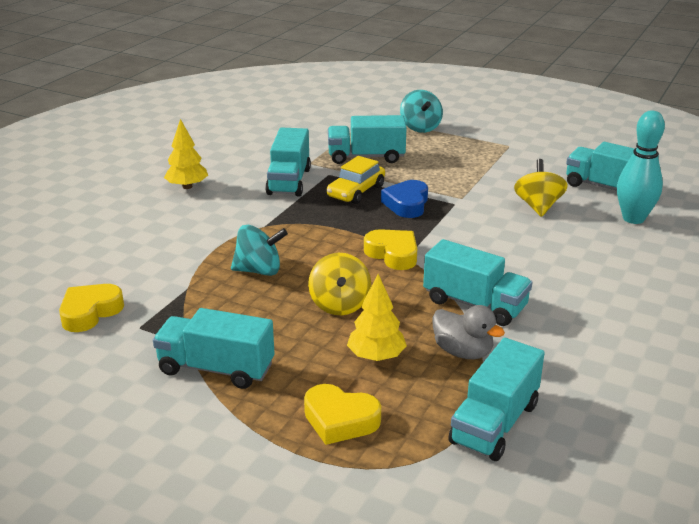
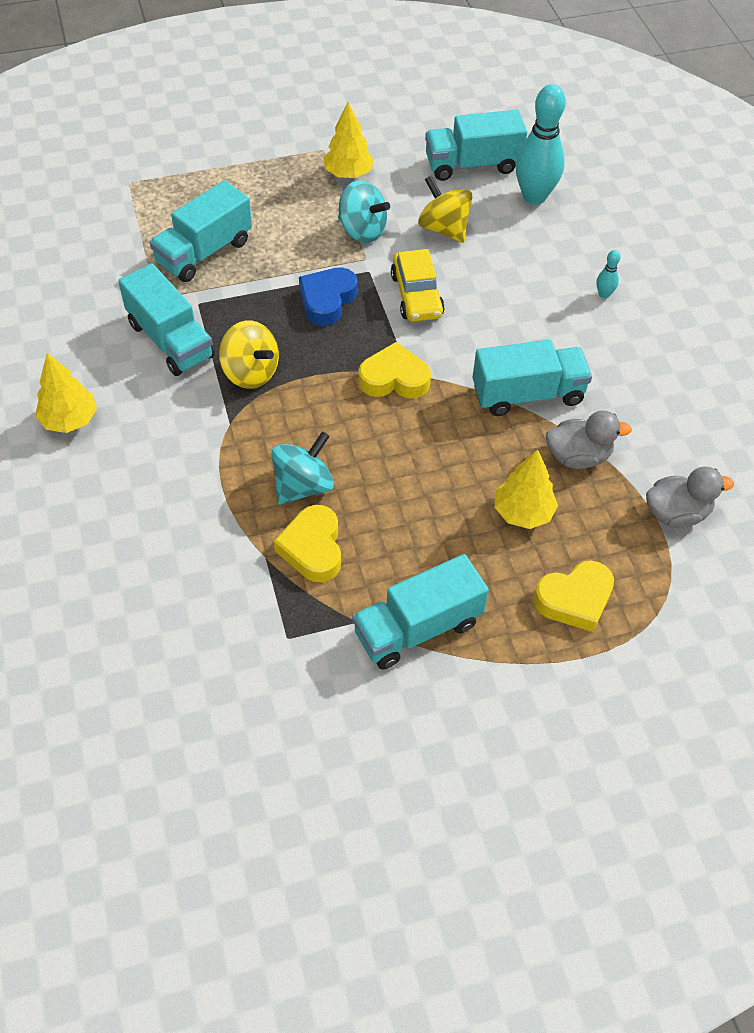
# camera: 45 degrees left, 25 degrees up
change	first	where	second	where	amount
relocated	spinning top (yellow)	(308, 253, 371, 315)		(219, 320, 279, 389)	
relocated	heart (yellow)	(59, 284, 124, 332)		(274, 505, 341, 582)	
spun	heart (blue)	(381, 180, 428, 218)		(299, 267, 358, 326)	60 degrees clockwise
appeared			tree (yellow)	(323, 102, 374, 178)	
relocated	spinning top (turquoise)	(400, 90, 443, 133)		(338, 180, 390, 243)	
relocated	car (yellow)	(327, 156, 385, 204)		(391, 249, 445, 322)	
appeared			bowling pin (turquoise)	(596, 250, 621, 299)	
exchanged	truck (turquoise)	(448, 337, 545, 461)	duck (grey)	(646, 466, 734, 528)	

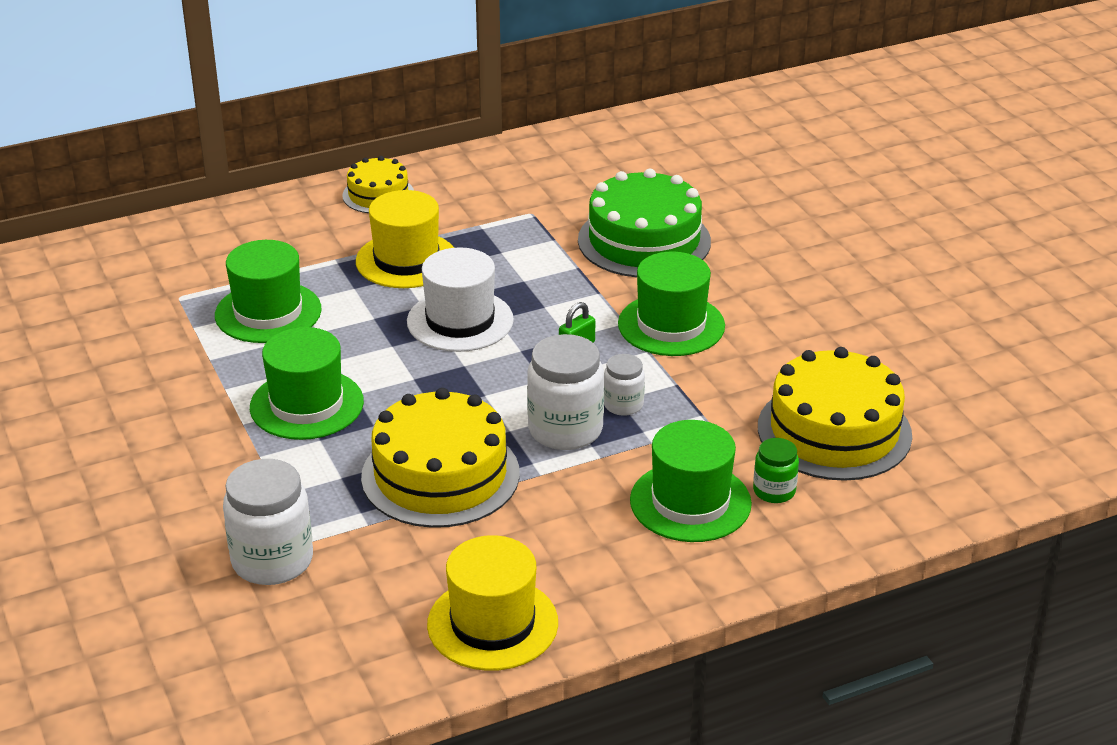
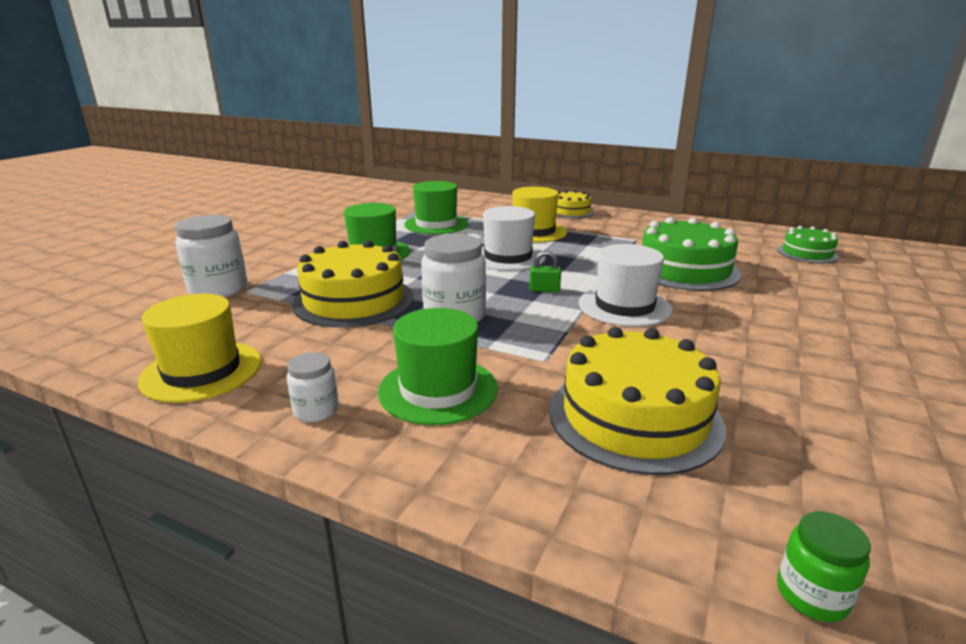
# camera: 50 degrees right, 10 degrees down
change	first	where	second	where	amount
relocated	jar (white)	(604, 354, 645, 415)		(287, 352, 339, 422)	
colour	hat (green)	(618, 251, 725, 356)	hat (white)	(579, 244, 672, 327)	
appeared			cake (green)	(777, 226, 839, 263)	
relocated	jar (green)	(753, 438, 799, 503)		(777, 511, 871, 622)	

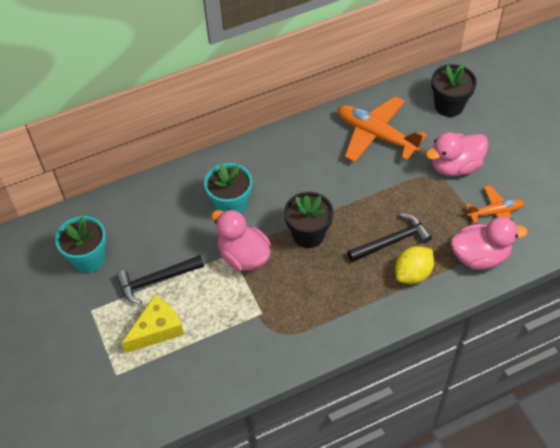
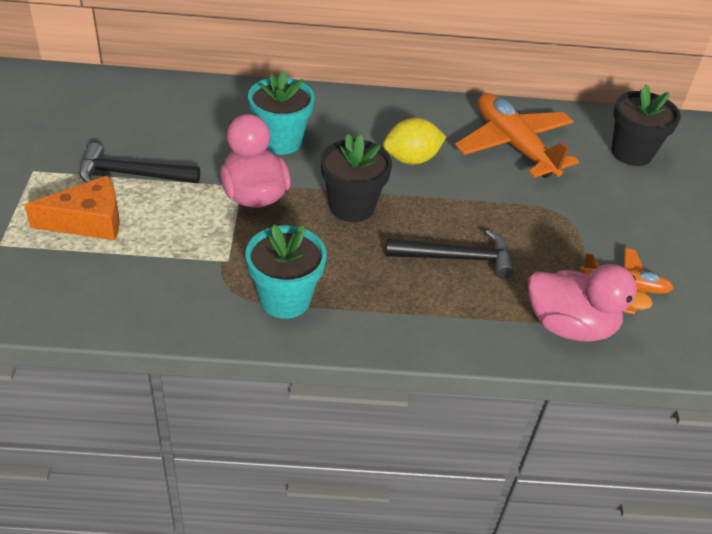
# camera: 20 degrees right, 10 degrees down
change	first	where	second	where	amount
colour	cheese (yellow)	(121, 295, 184, 353)	cheese (orange)	(24, 175, 120, 240)	
relocated	flower pot (turquoise)	(55, 216, 106, 273)		(245, 225, 327, 319)	
relocated	lemon (yellow)	(395, 246, 434, 284)		(383, 118, 446, 165)	
missing	duck (pink)	(425, 132, 489, 176)			

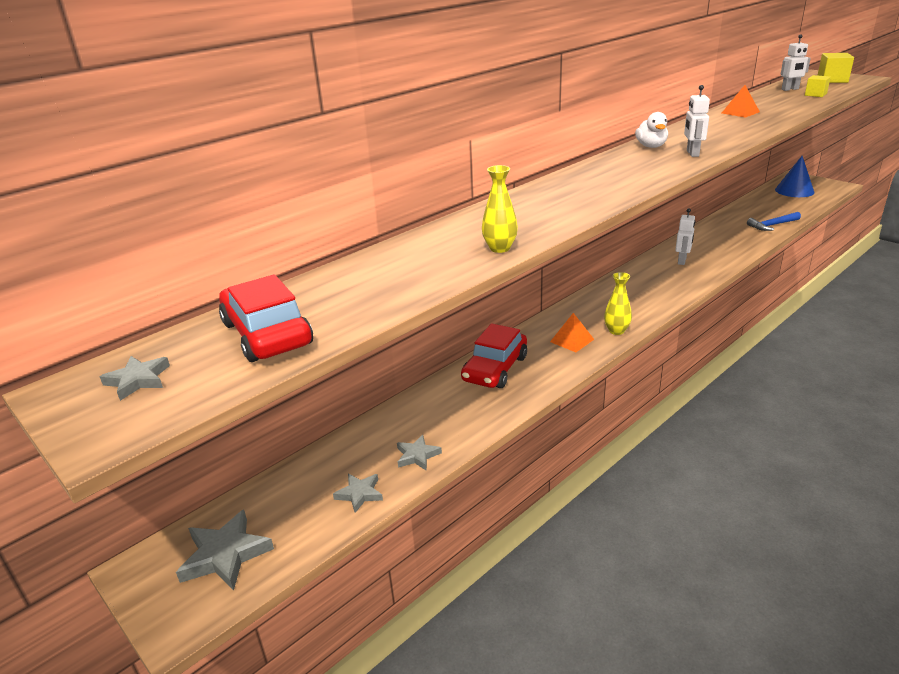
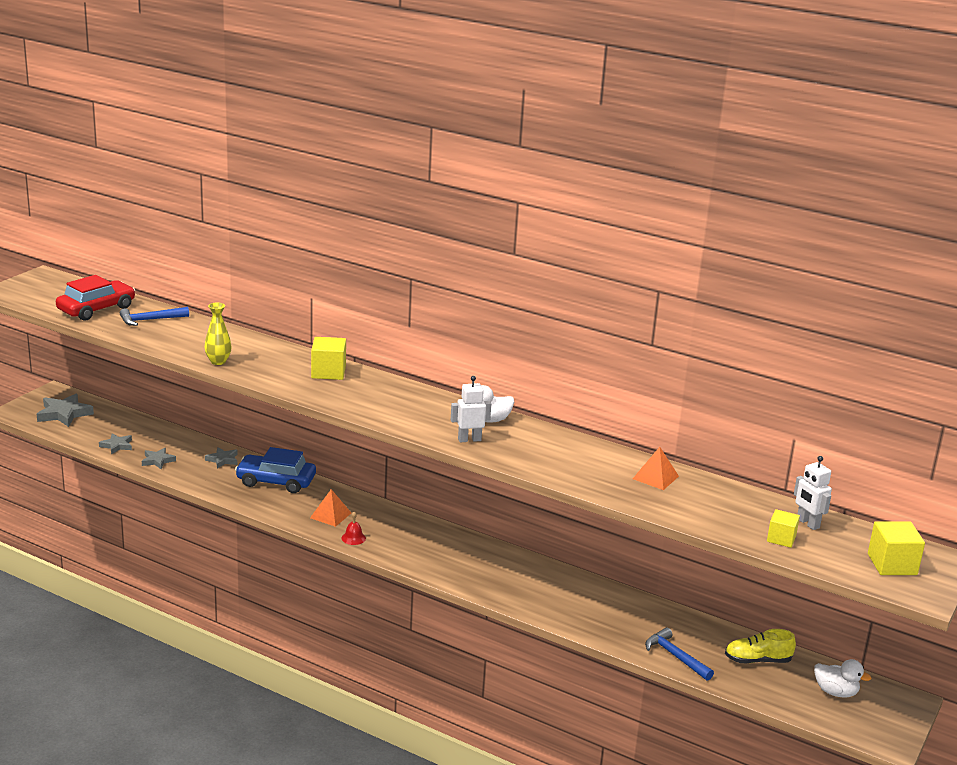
# camera: 70 degrees right, 5 degrees down
change	first	where	second	where	amount
appeared			hammer (blue)	(120, 307, 189, 326)	
relocated	star (grey)	(100, 356, 170, 401)		(205, 447, 238, 469)	
colour	car (red)	(461, 323, 527, 388)	car (blue)	(235, 447, 316, 493)	
appeared			cube (yellow)	(311, 337, 346, 380)	
exchanged	vase (yellow)	(604, 272, 632, 335)	bell (red)	(342, 511, 366, 545)	
appeared			shoe (yellow)	(725, 629, 796, 663)	
exchanged	cone (blue)	(775, 156, 814, 197)	duck (white)	(814, 659, 872, 698)	
missing	robot (white)	(675, 208, 695, 265)			

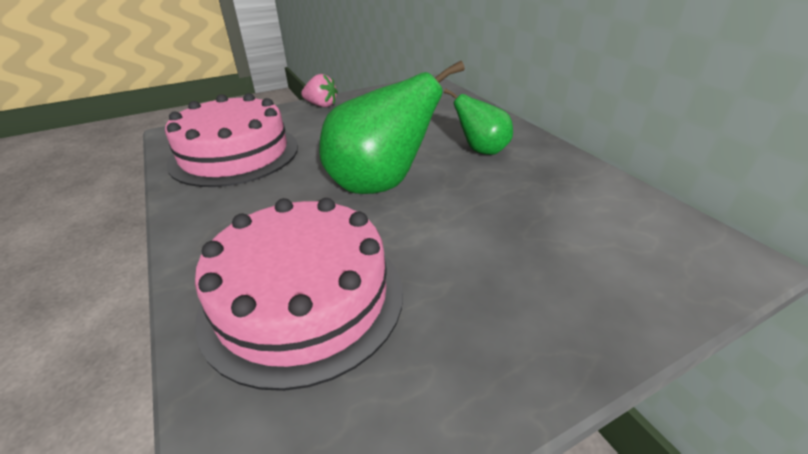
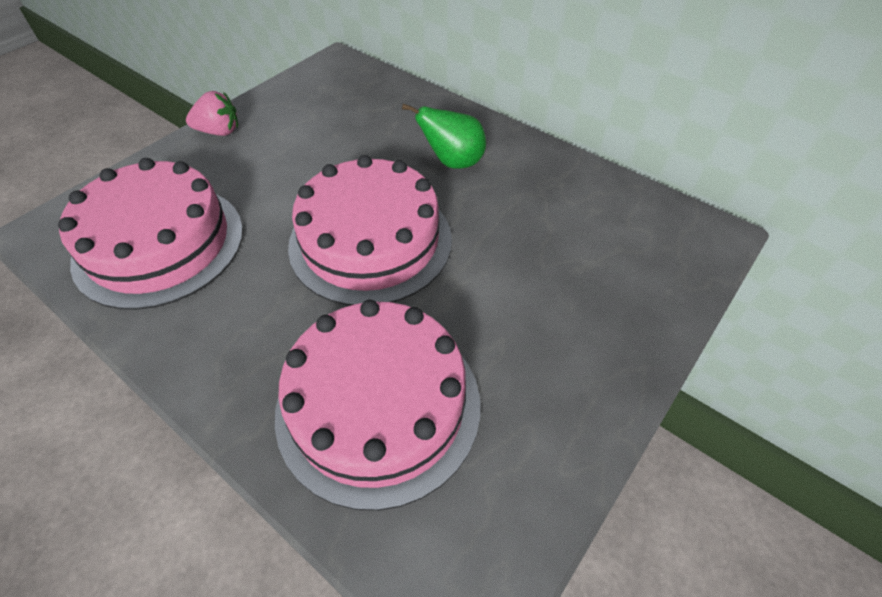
# camera: 25 degrees left, 15 degrees up
change	first	where	second	where	amount
exchanged	pear (green)	(319, 61, 465, 194)	cake (pink)	(288, 155, 452, 306)	

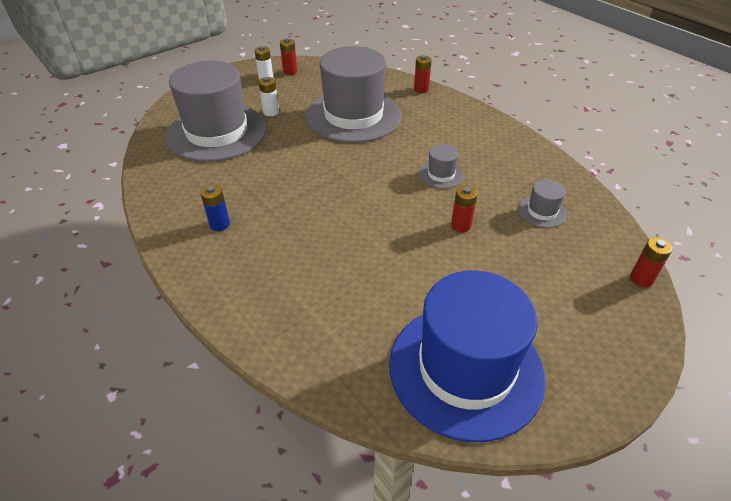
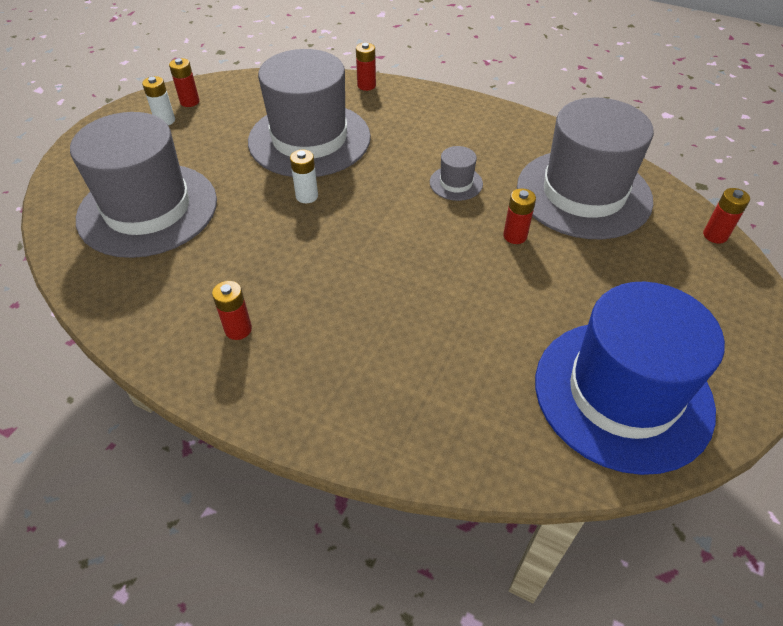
# camera: 25 degrees left, 5 degrees up
change	first	where	second	where	amount
colour	battery (blue)	(200, 184, 230, 231)	battery (red)	(212, 281, 252, 340)	
relocated	battery (white)	(259, 77, 279, 116)		(290, 150, 318, 203)	
size	hat (grey)	(518, 179, 567, 228)		(517, 98, 654, 239)	x2.46

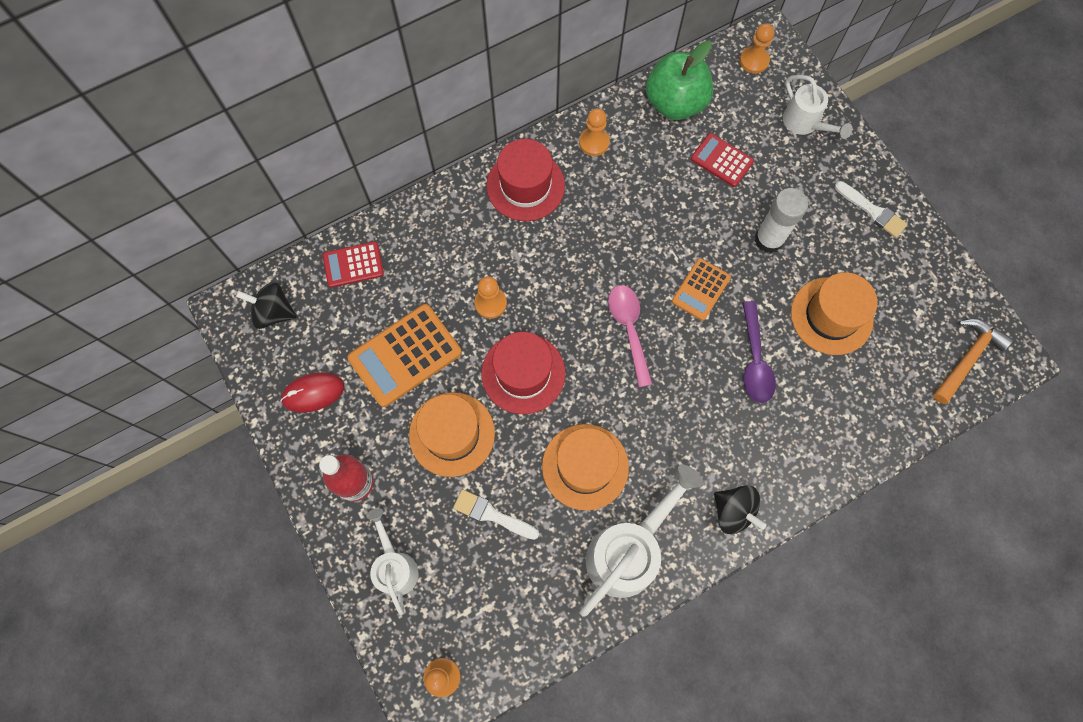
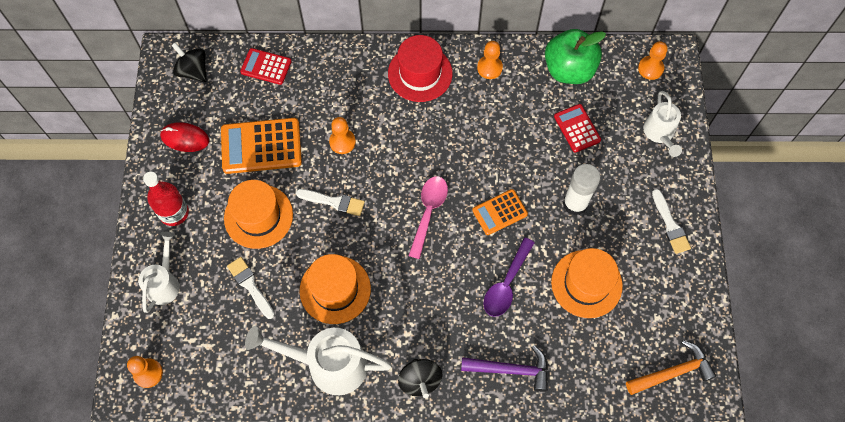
# camera: 30 degrees right, 5 degrees down
change	first	where	second	where	amount
spun	watering can (white)	(580, 465, 704, 617)		(245, 326, 392, 395)	150 degrees counterclockwise
exchanged	hat (red)	(481, 332, 565, 414)	brush (white)	(296, 189, 365, 216)	
appeared			hammer (purple)	(461, 345, 548, 392)	

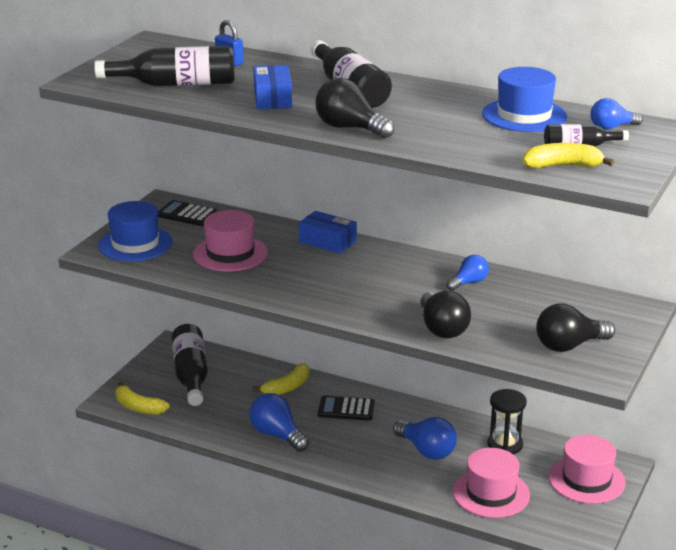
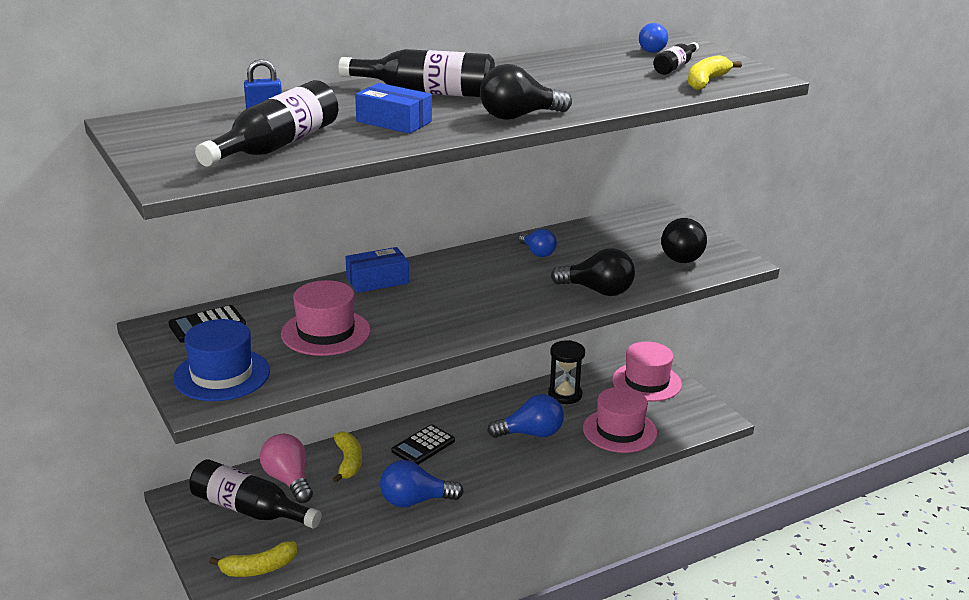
# camera: 55 degrees left, 0 degrees up
change	first	where	second	where	amount
appeared			light bulb (pink)	(260, 433, 313, 503)	
spun	light bulb (blue)	(446, 255, 489, 291)		(519, 229, 557, 257)	150 degrees clockwise
missing	hat (blue)	(482, 67, 567, 132)			

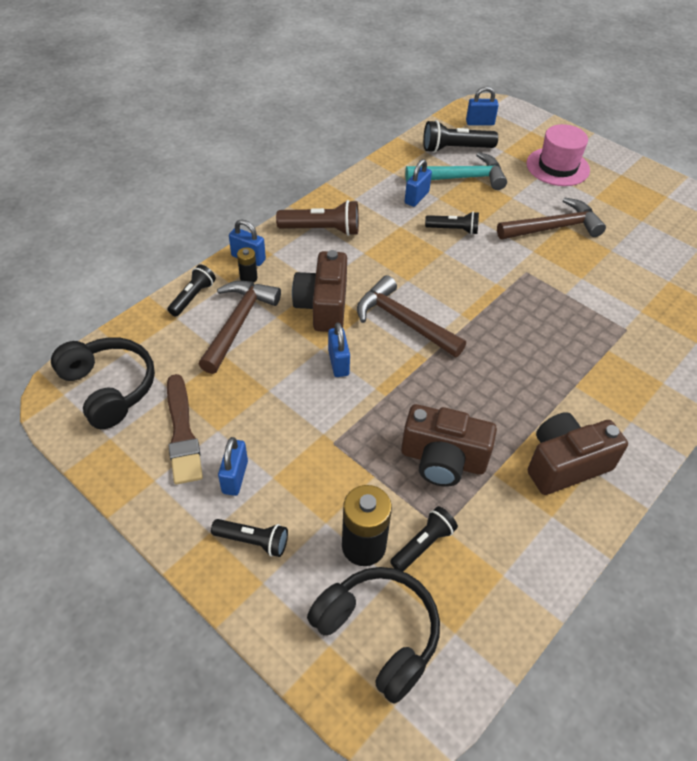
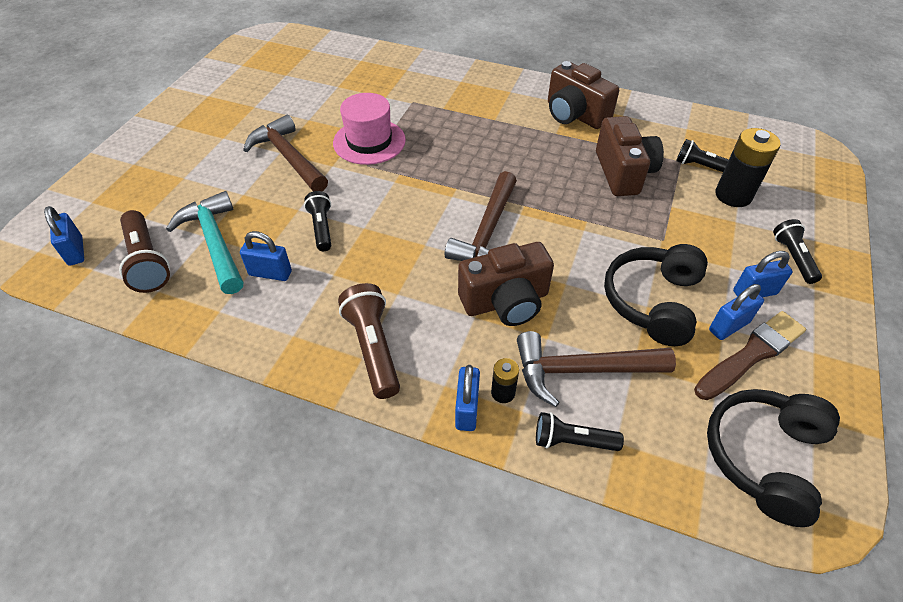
# camera: 110 degrees left, 0 degrees up
change	first	where	second	where	amount
colour	flashlight (black)	(423, 120, 498, 153)	flashlight (brown)	(119, 210, 170, 293)	
relocated	hat (pink)	(527, 124, 590, 186)		(333, 93, 406, 165)	
relocated	headphones (black)	(307, 567, 440, 704)		(604, 244, 708, 346)	
relocated	padlock (blue)	(328, 322, 350, 377)		(709, 284, 764, 340)	

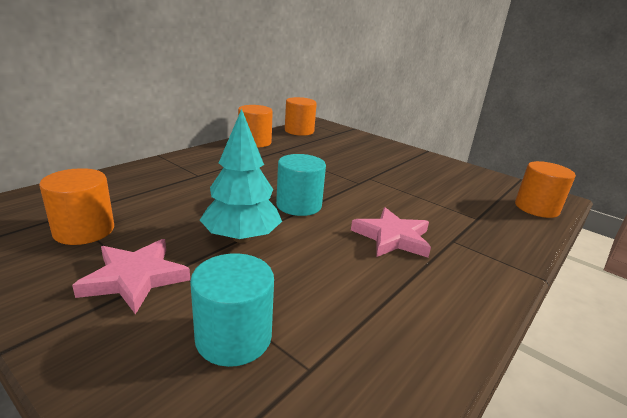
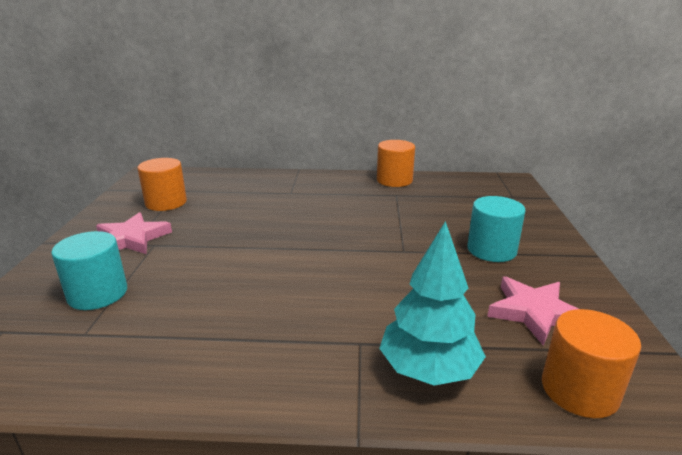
# camera: 55 degrees right, 0 degrees up
change	first	where	second	where	amount
relocated	tree (turquoise)	(200, 109, 282, 243)		(379, 221, 486, 386)	
relocated	cylinder (turquoise)	(276, 154, 326, 216)		(467, 196, 525, 262)	
relocated	star (pink)	(351, 207, 431, 257)		(487, 277, 578, 345)	
missing	cylinder (orange)	(285, 97, 317, 136)			

